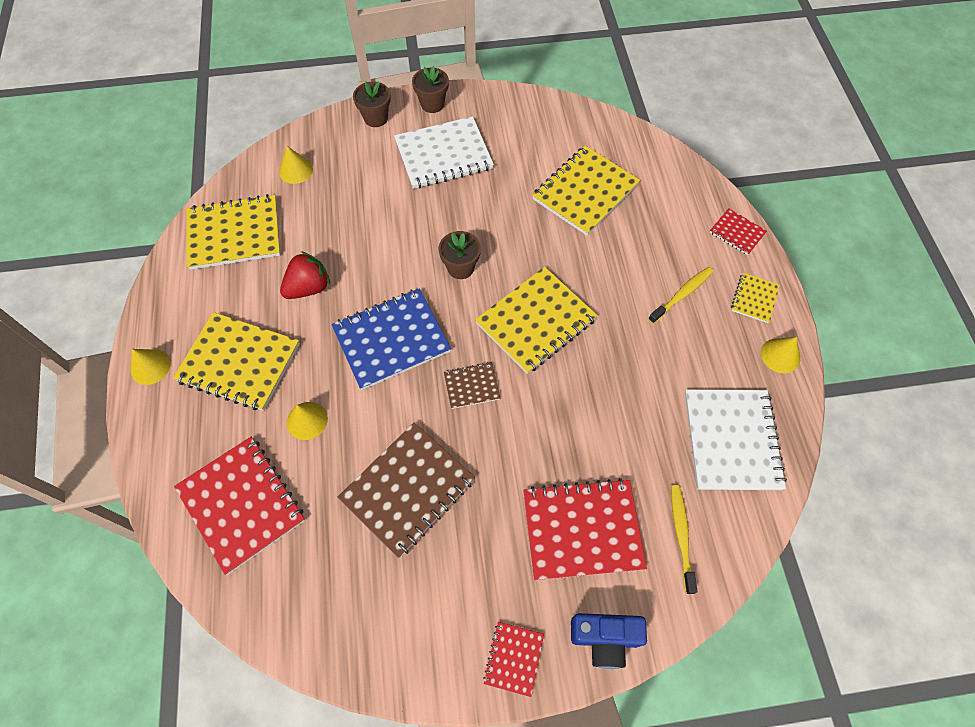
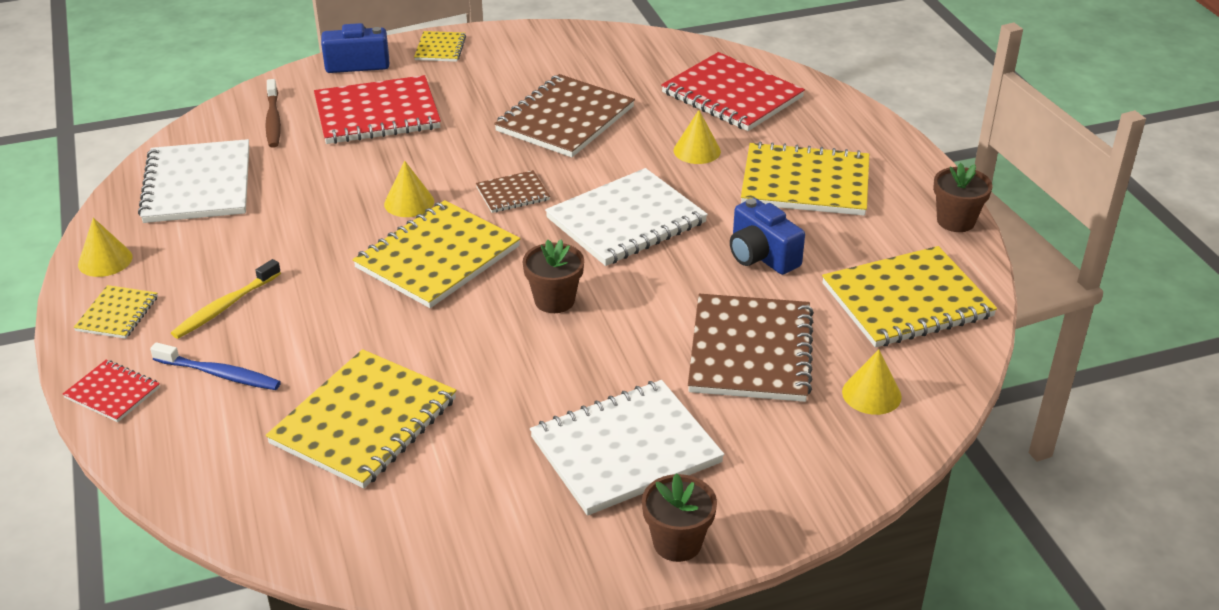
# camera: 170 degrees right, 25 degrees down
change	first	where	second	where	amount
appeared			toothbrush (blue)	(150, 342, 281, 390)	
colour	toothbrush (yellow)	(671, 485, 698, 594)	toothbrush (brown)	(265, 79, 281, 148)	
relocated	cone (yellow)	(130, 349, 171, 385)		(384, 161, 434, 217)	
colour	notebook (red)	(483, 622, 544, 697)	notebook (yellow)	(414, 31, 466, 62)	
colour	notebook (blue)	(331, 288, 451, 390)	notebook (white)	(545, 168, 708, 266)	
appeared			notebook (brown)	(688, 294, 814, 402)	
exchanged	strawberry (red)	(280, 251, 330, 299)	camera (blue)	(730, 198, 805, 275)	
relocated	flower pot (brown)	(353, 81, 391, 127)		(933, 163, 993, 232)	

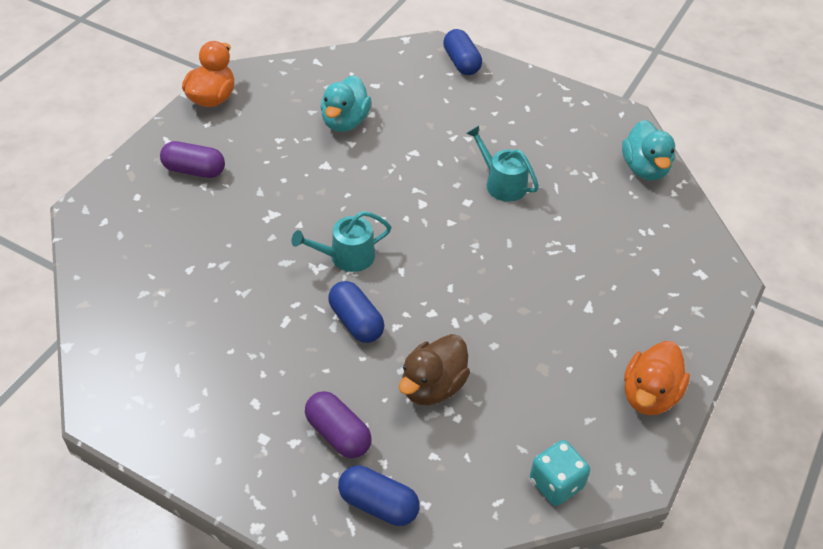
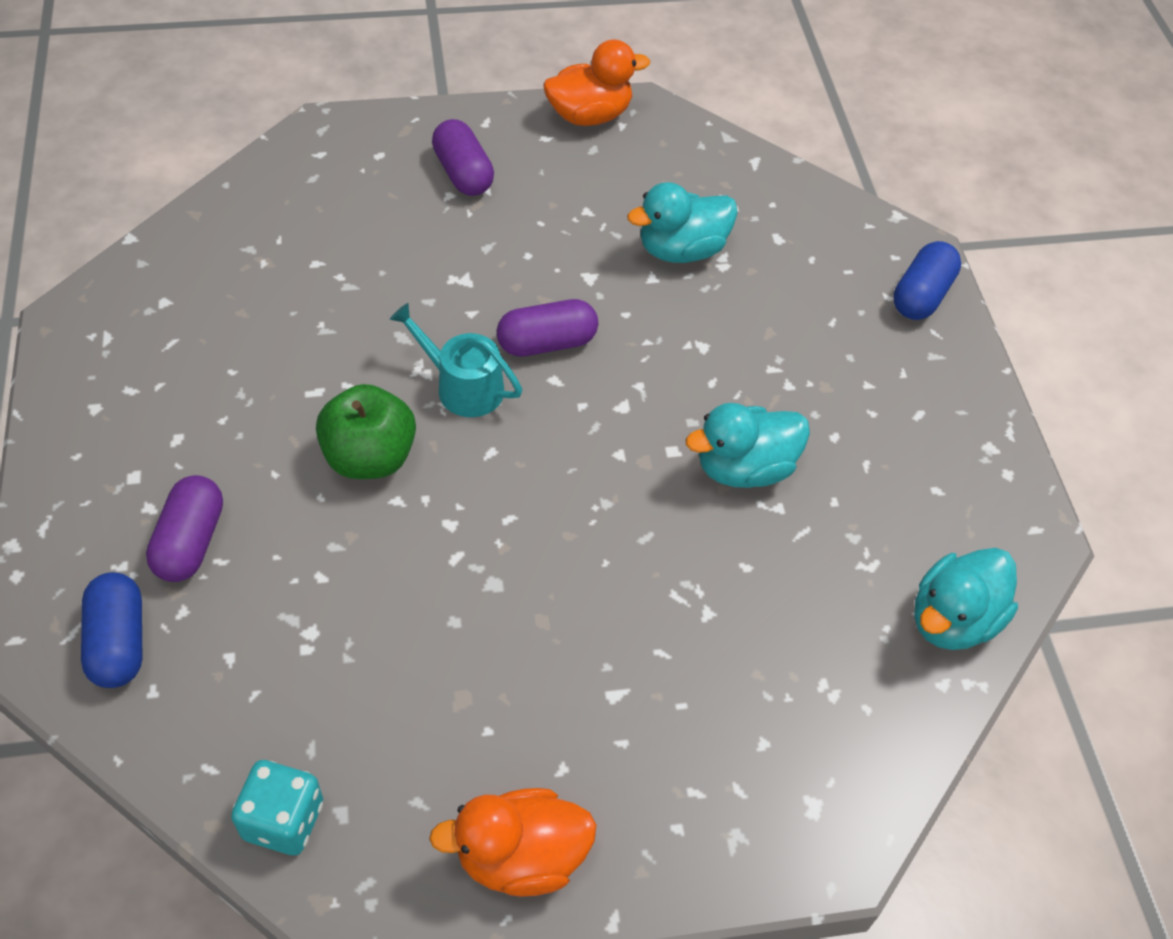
# camera: 50 degrees right, 5 degrees up
change	first	where	second	where	amount
exchanged	capsule (blue)	(328, 281, 384, 343)	apple (green)	(316, 384, 416, 479)	
appeared			capsule (purple)	(496, 299, 598, 357)	
exchanged	watering can (turquoise)	(466, 126, 539, 202)	duck (turquoise)	(685, 403, 810, 488)	
missing	duck (brown)	(399, 334, 470, 405)			

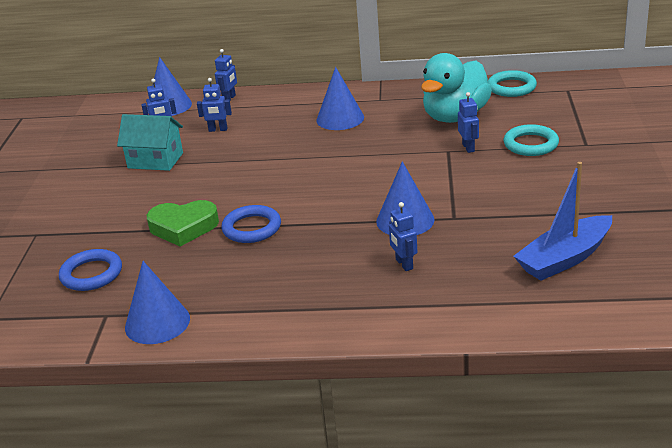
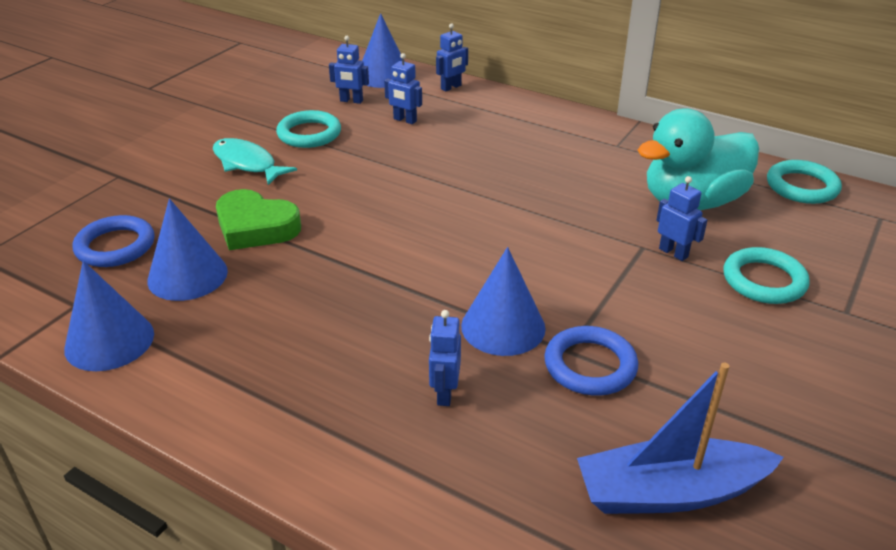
# camera: 25 degrees right, 5 degrees up
change	first	where	second	where	amount
relocated	cone (blue)	(316, 67, 364, 130)		(147, 199, 228, 301)	
appeared			fish (turquoise)	(213, 138, 297, 185)	
exchanged	house (turquoise)	(117, 114, 183, 171)	ring (turquoise)	(276, 110, 341, 148)	
relocated	ring (blue)	(221, 205, 281, 243)		(544, 326, 638, 396)	
spun	robot (blue)	(458, 92, 479, 153)		(656, 176, 707, 261)	60 degrees counterclockwise

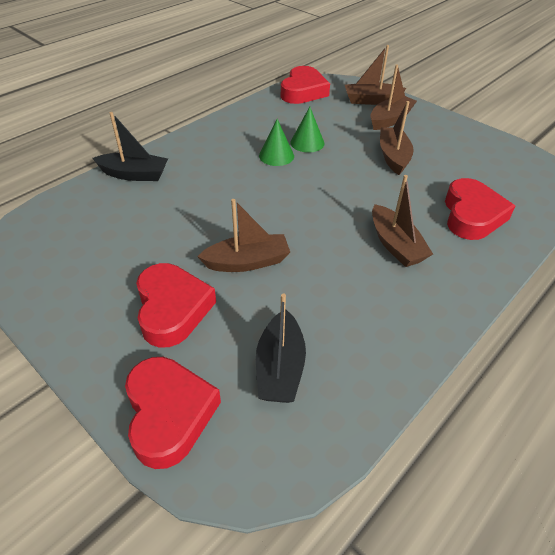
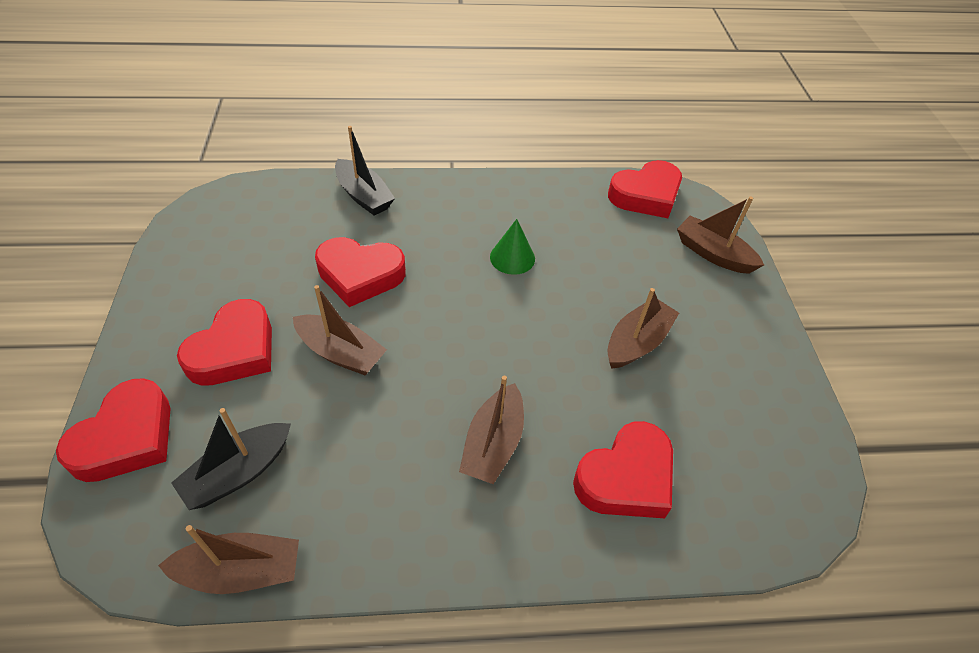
# camera: 40 degrees right, 5 degrees up
change	first	where	second	where	amount
relocated	boat (brown)	(370, 65, 417, 130)		(158, 525, 299, 594)	
appeared			heart (red)	(315, 237, 406, 307)	
missing	cone (green)	(290, 107, 324, 153)			

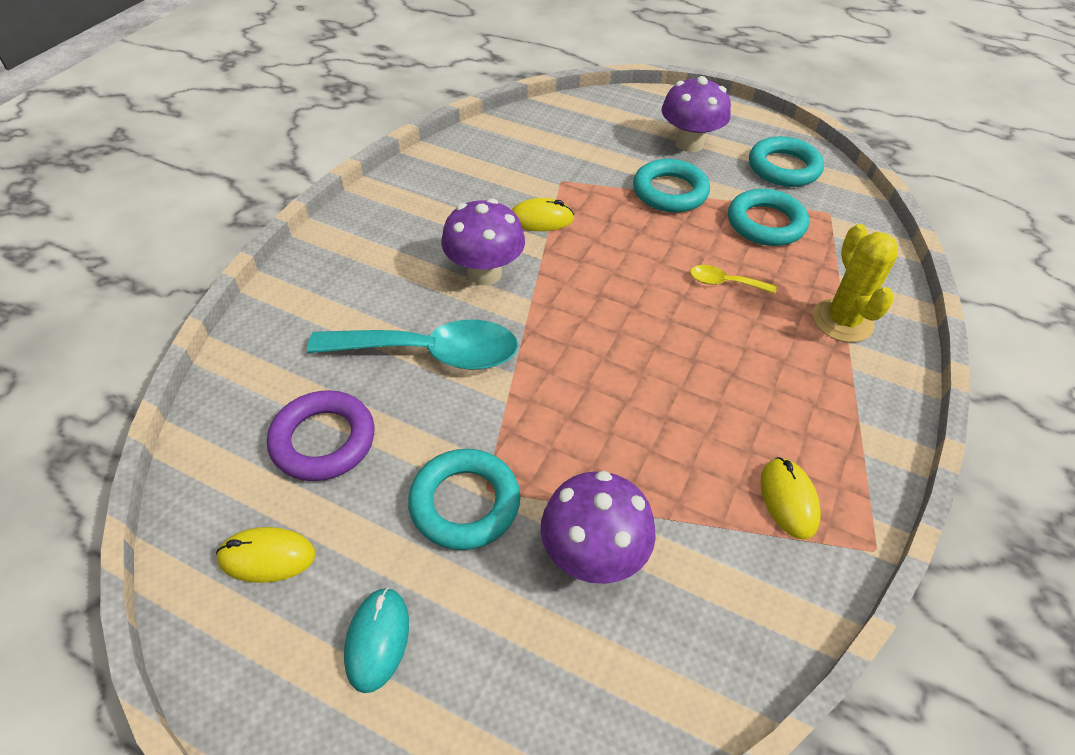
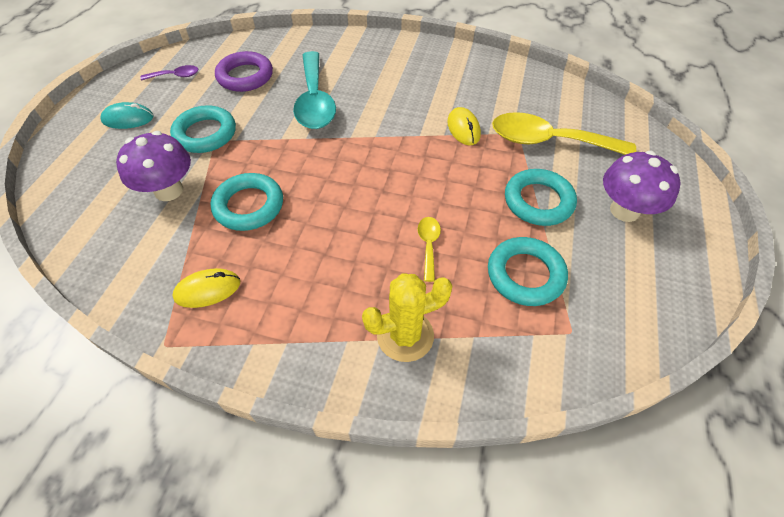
# camera: 80 degrees right, 5 degrees up
change	first	where	second	where	amount
exchanged	mouse (yellow)	(216, 527, 315, 583)	spoon (purple)	(140, 65, 198, 81)	
relocated	ring (turquoise)	(749, 136, 824, 187)		(211, 173, 283, 231)	
appeared			spoon (yellow)	(492, 112, 636, 155)	
missing	mushroom (purple)	(441, 198, 525, 285)			

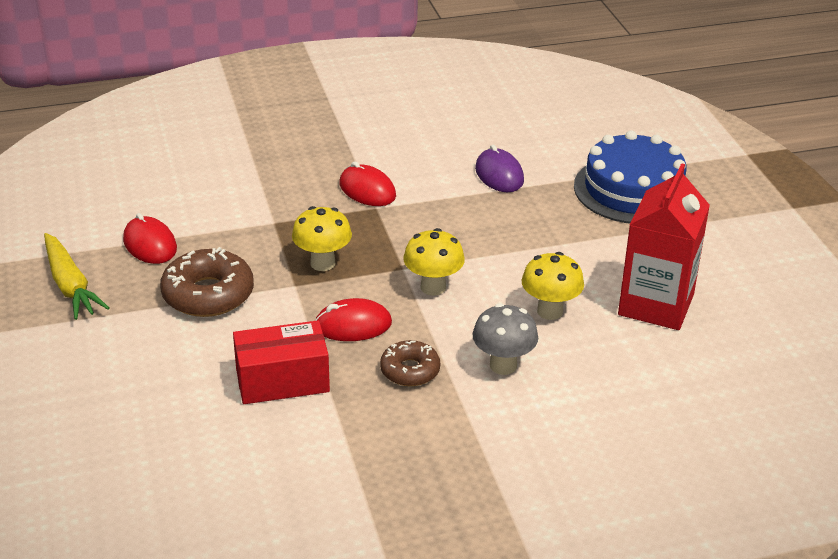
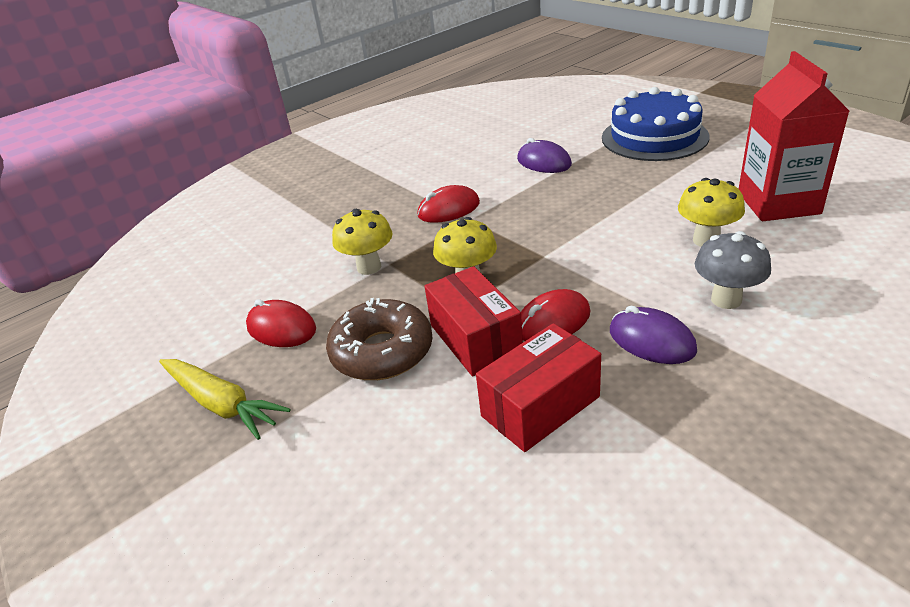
# camera: 20 degrees left, 0 degrees up
change	first	where	second	where	amount
relocated	mushroom (yellow)	(403, 228, 465, 296)		(332, 209, 393, 275)	
spun	mouse (red)	(339, 161, 396, 206)		(417, 185, 480, 223)	45 degrees counterclockwise
appeared			box (red)	(424, 266, 523, 377)	
exchanged	donut (brown)	(380, 340, 440, 386)	mouse (purple)	(610, 306, 697, 364)	

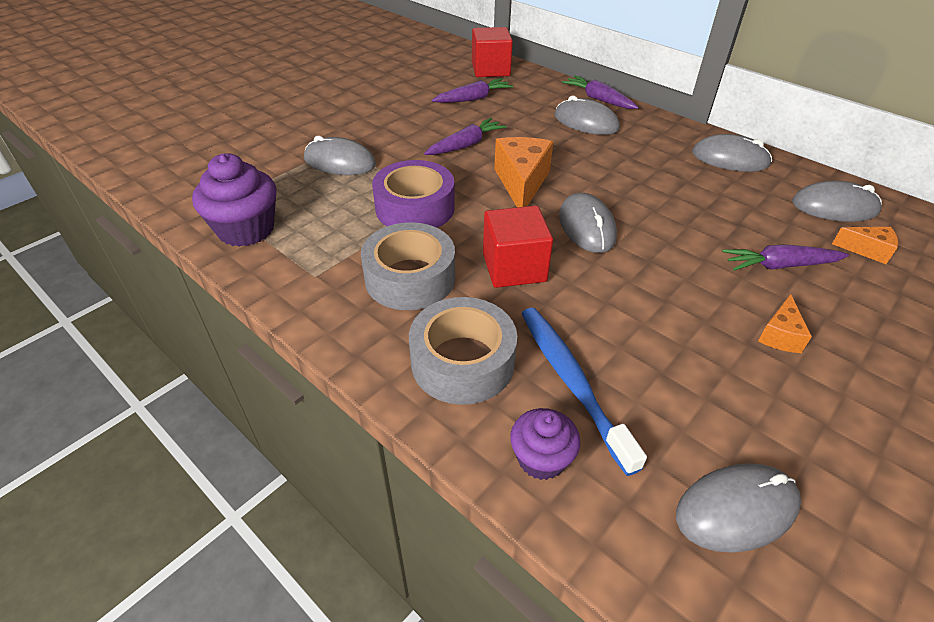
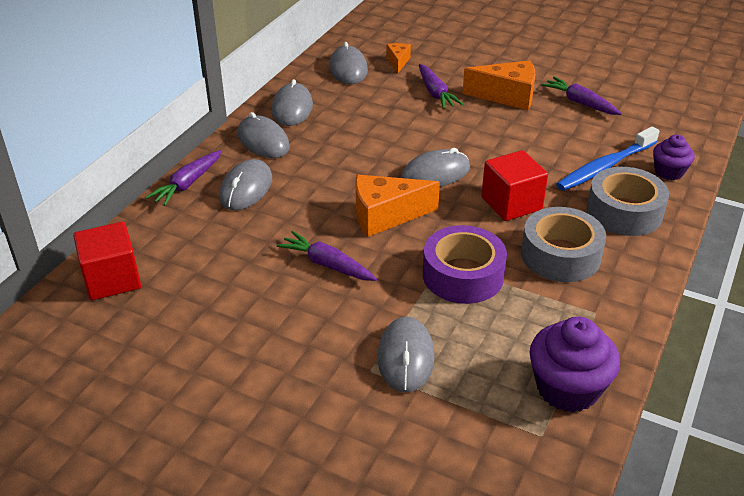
# camera: 105 degrees left, 5 degrees down
change	first	where	second	where	amount
relocated	mouse (grey)	(676, 463, 801, 553)		(238, 112, 290, 158)	
size	cheese (orange)	(758, 294, 812, 353)		(462, 60, 535, 110)	x1.87
relocated	carrot (purple)	(432, 78, 513, 103)		(541, 77, 622, 115)	

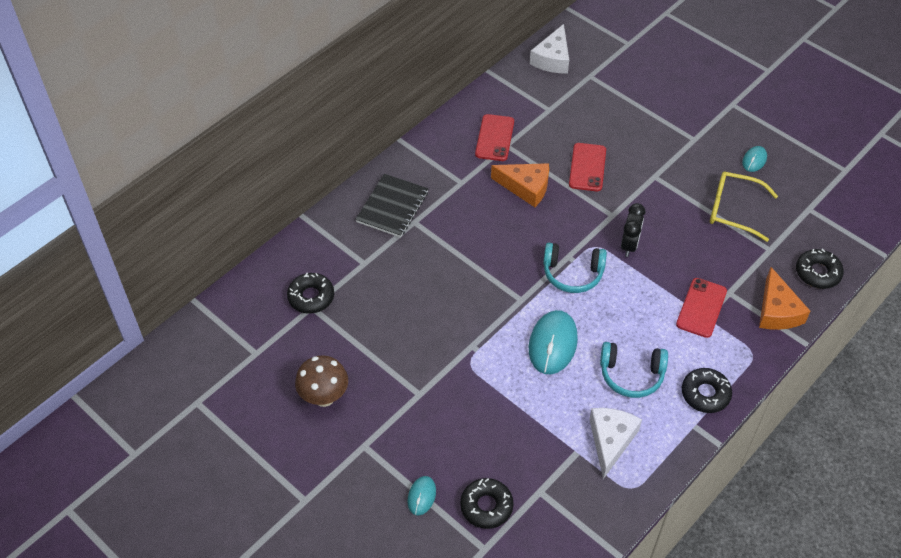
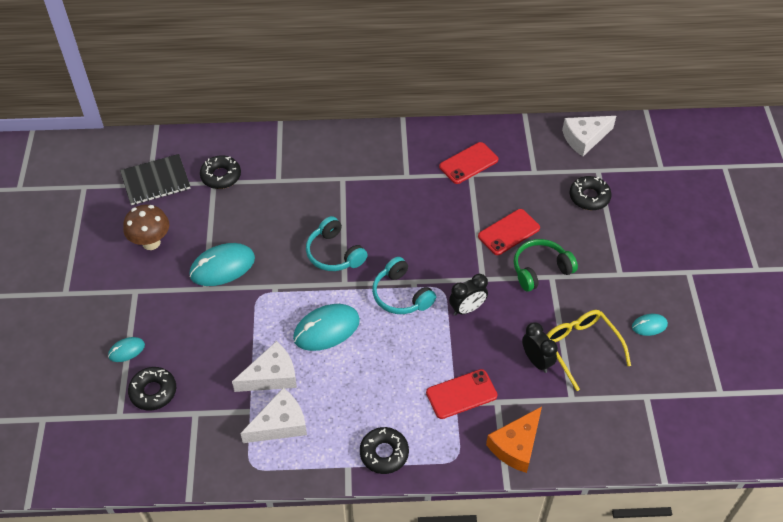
# camera: 45 degrees right, 0 degrees up
change	first	where	second	where	amount
relocated	notebook (black)	(355, 174, 428, 238)		(120, 154, 190, 205)	
appeared			mouse (turquoise)	(189, 243, 255, 286)	
appeared			cheese (white)	(232, 341, 297, 392)	
relocated	headphones (turquoise)	(600, 342, 668, 398)		(306, 216, 368, 271)	
appeared			headphones (green)	(514, 239, 578, 292)	
appeared			clock (black)	(522, 322, 558, 373)	
relocated	donut (black)	(796, 249, 844, 289)		(569, 176, 612, 210)	
missing	cheese (orange)	(491, 163, 549, 207)			

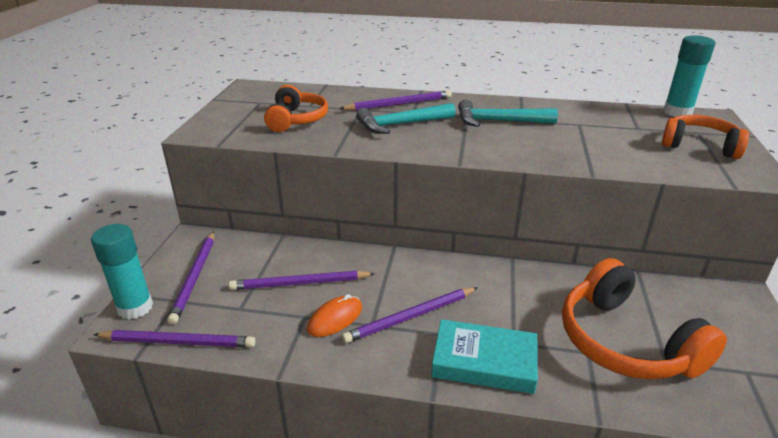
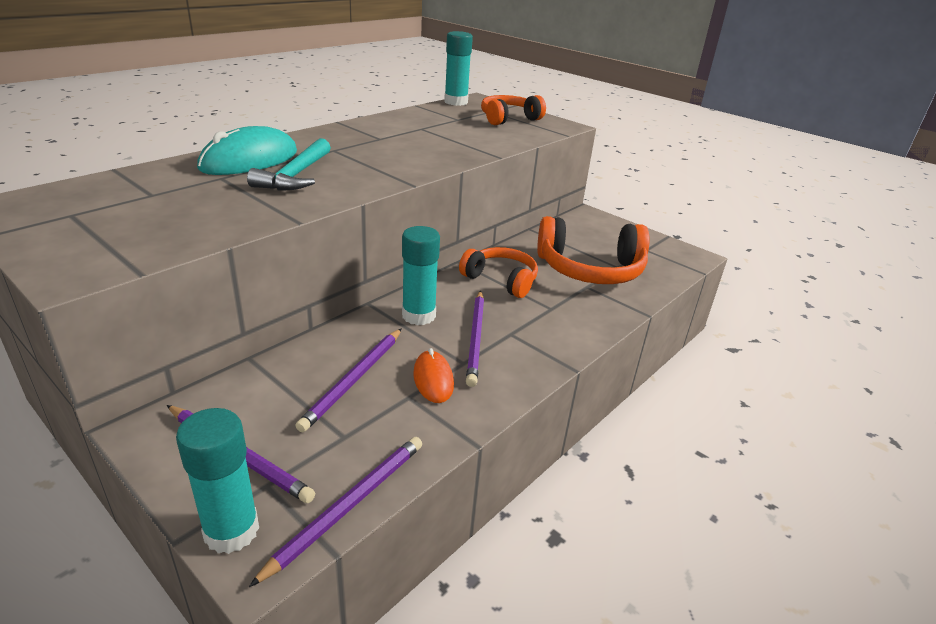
# camera: 60 degrees left, 0 degrees up
change	first	where	second	where	amount
exchanged	pencil (purple)	(339, 90, 452, 111)	mouse (turquoise)	(197, 126, 297, 175)	
appeared			glue stick (turquoise)	(402, 226, 440, 325)	
relocated	headphones (orange)	(264, 85, 328, 132)		(459, 247, 538, 298)	
missing	book (turquoise)	(431, 319, 538, 394)			
missing	hammer (turquoise)	(458, 99, 558, 127)			

